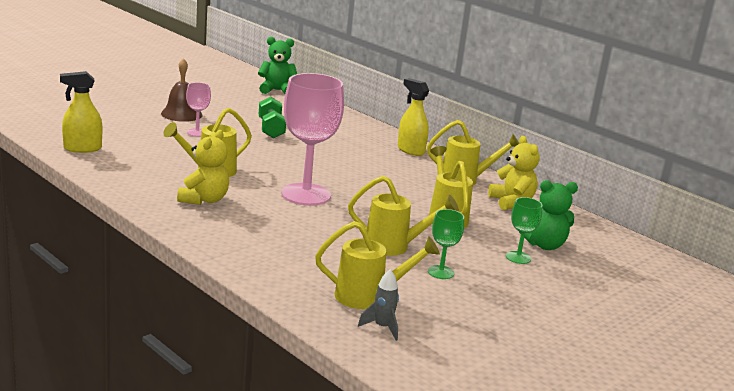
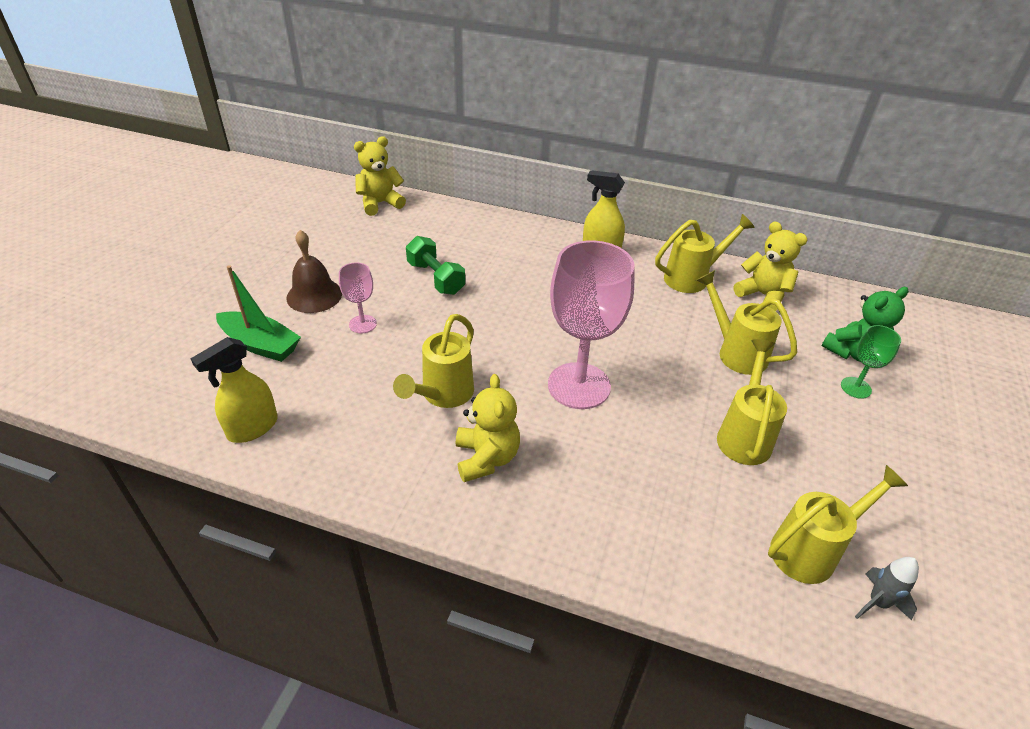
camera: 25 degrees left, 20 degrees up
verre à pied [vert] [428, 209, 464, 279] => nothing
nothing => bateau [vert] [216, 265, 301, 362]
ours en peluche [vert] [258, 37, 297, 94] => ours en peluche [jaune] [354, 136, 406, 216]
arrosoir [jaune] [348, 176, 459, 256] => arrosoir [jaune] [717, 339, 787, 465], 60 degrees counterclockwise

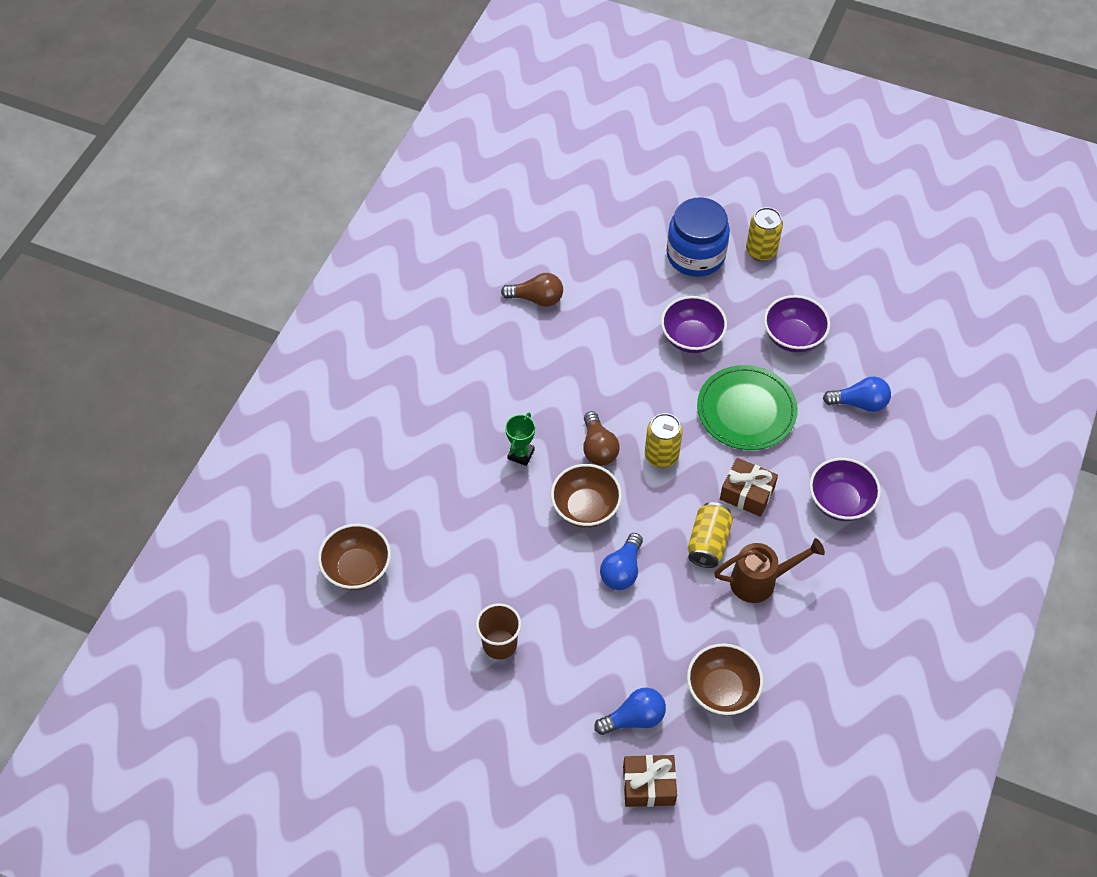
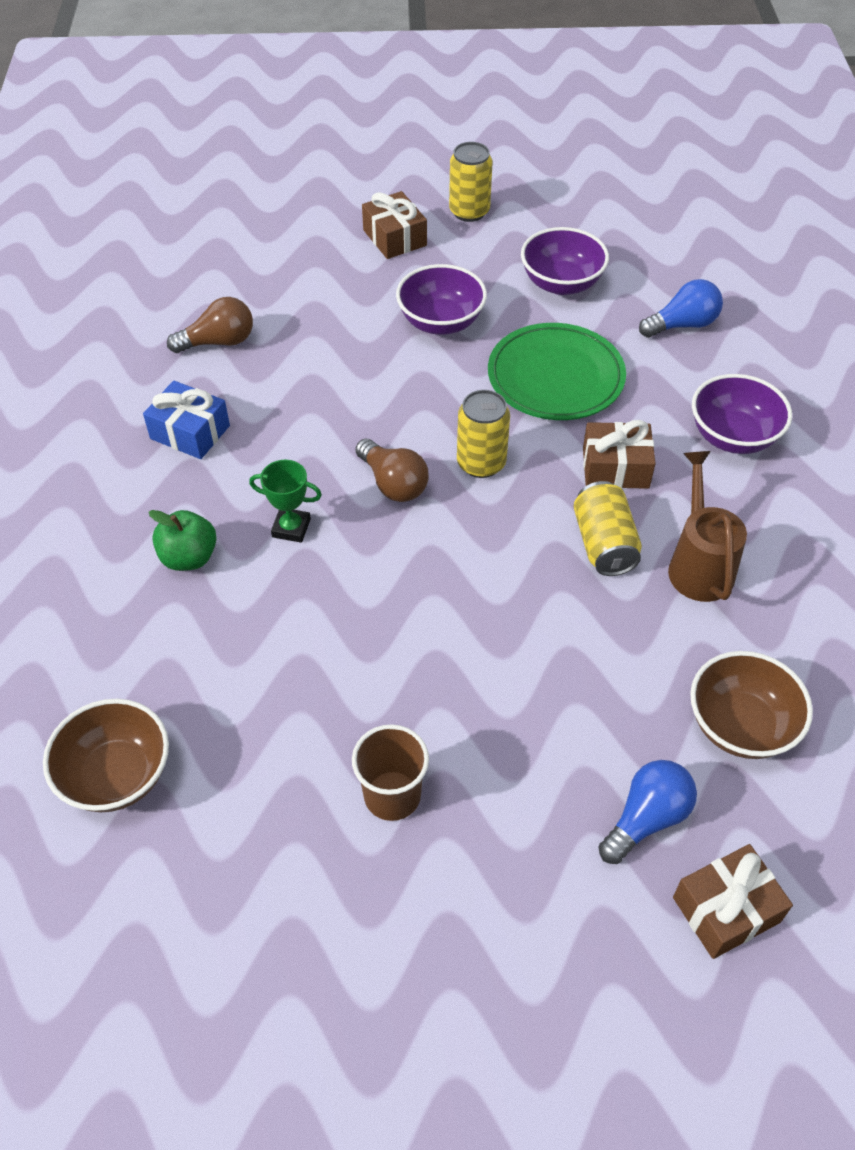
camera: 25 degrees left, 5 degrees down
bol [marron] [551, 464, 622, 528] => nothing
ampoule [bleu] [600, 533, 643, 590] => nothing
nothing => cadeau [bleu] [143, 381, 230, 459]
nothing => pomme [vert] [149, 510, 217, 571]
bocal [bleu] [667, 198, 730, 277] => cadeau [marron] [362, 191, 427, 259]
trophée [vert] [505, 413, 535, 466] => trophée [vert] [249, 460, 322, 543], 75 degrees counterclockwise
arrosoir [marron] [714, 538, 825, 603] => arrosoir [marron] [668, 451, 747, 602], 60 degrees counterclockwise

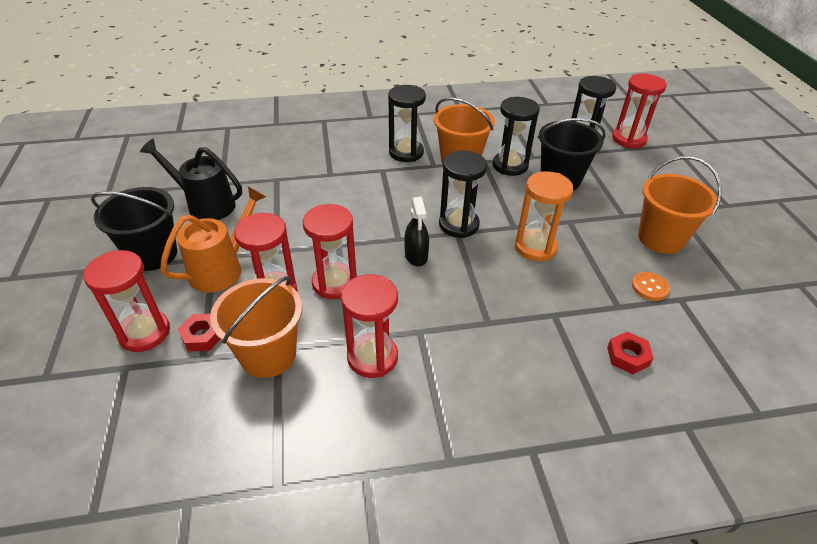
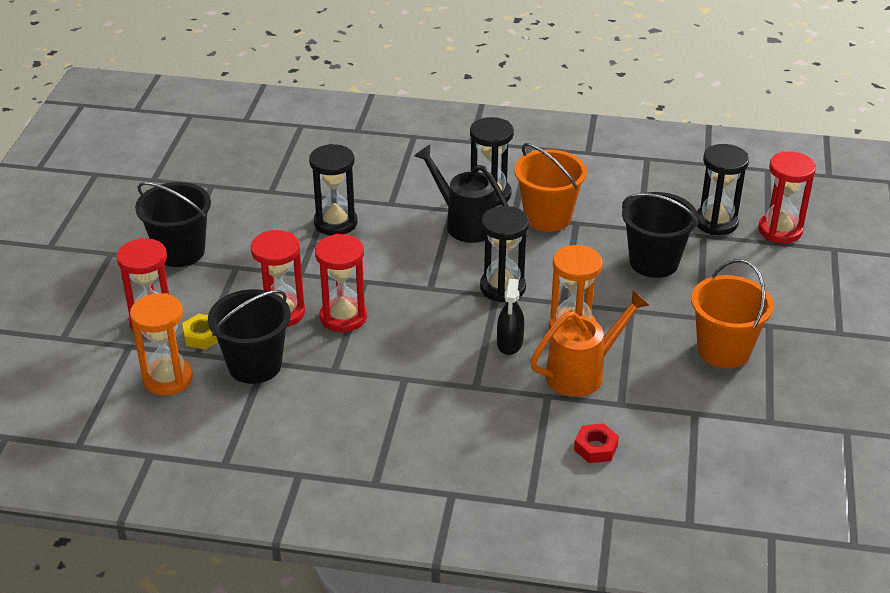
camera: 20 degrees right, 5 degrees down
sablier [rouge] [341, 274, 398, 378] => nothing
bouton [orange] [632, 272, 670, 301] => nothing
nothing => sablier [orange] [130, 293, 193, 396]
arrosoir [noir] [140, 139, 242, 220] => arrosoir [noir] [414, 145, 508, 243], shifted
arrosoir [orange] [160, 186, 266, 293] => arrosoir [orange] [530, 291, 650, 397], shifted
vaporisateur [noir] [404, 197, 429, 266] => vaporisateur [noir] [497, 279, 524, 355], shifted
sablier [noir] [493, 97, 540, 176] => sablier [noir] [309, 144, 358, 236], shifted
écrou [rouge] [178, 314, 220, 352] => écrou [jaune] [182, 314, 218, 350]
seau [orange] [210, 276, 302, 378] => seau [noir] [208, 289, 291, 384]

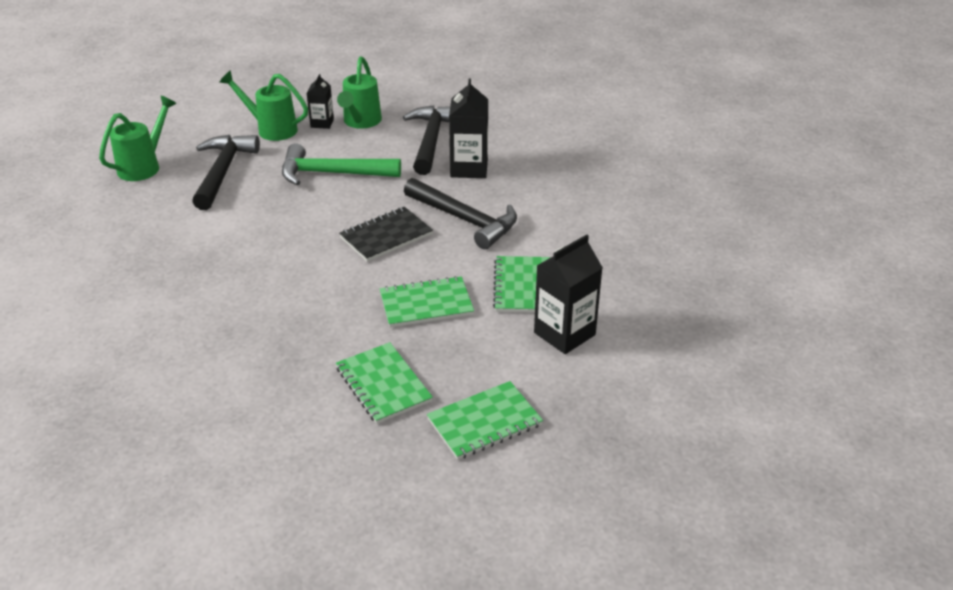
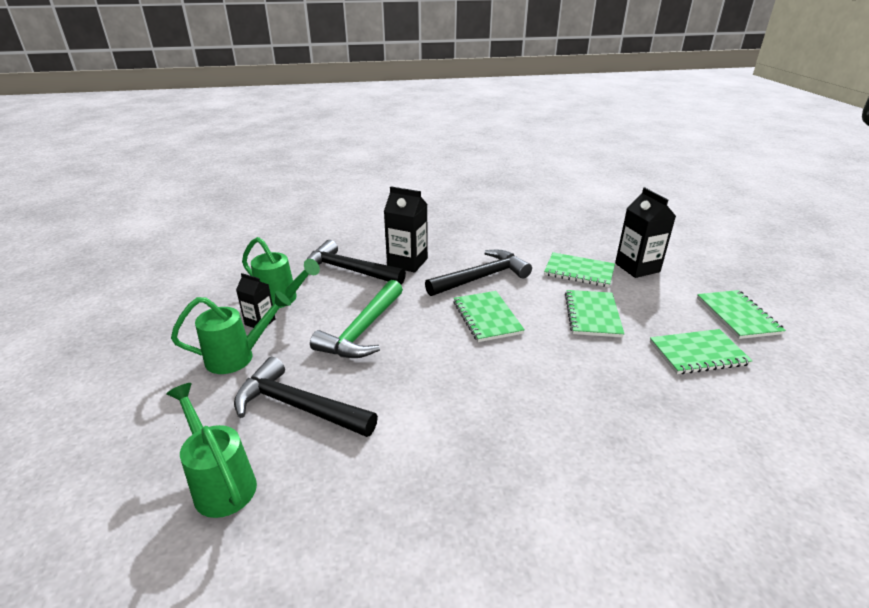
camera: 70 degrees left, 5 degrees down
carnet [noir] [339, 207, 433, 262] => carnet [vert] [453, 291, 525, 342]
arrosoir [vert] [220, 71, 308, 141] => arrosoir [vert] [171, 291, 291, 374], 150 degrees counterclockwise

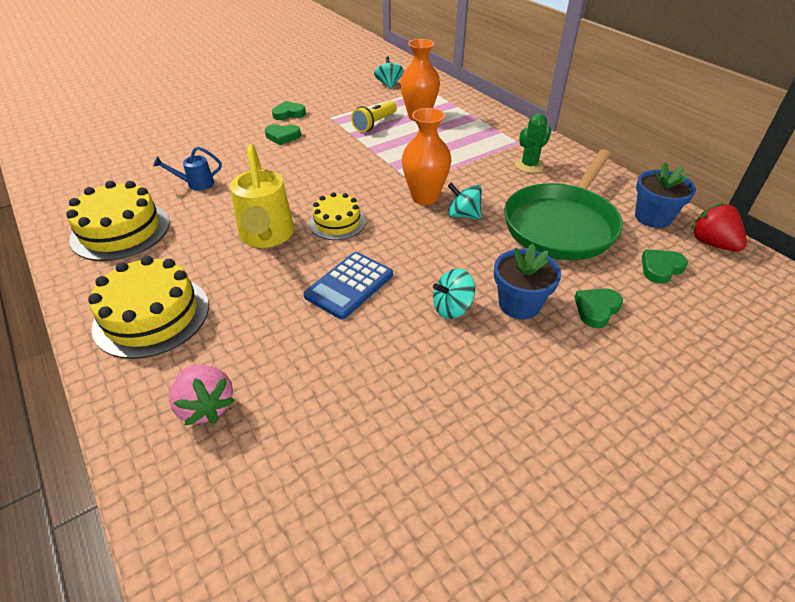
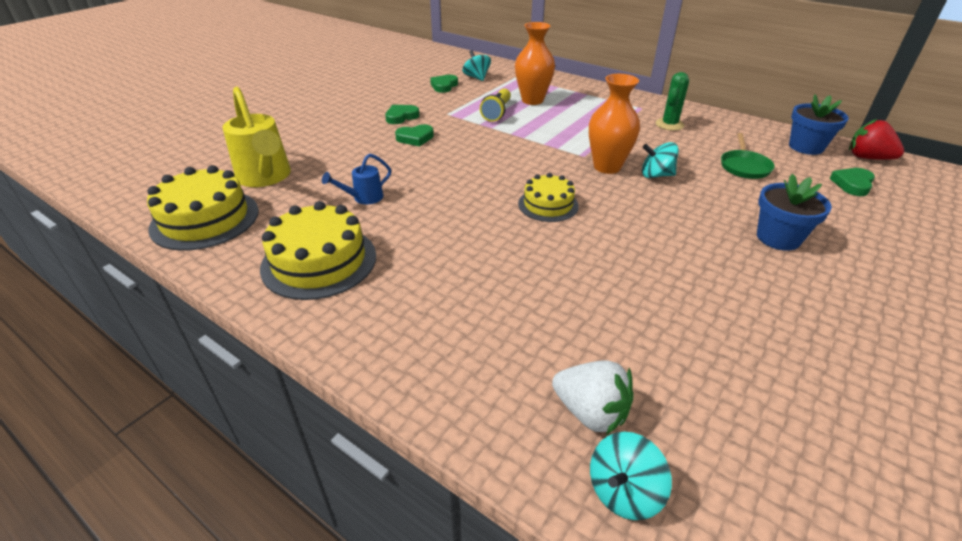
camera: 20 degrees left, 5 degrees down
calculatrice [bleu] [303, 252, 393, 320] => nothing
gâteau [jaune] [88, 256, 209, 359] => gâteau [jaune] [147, 165, 259, 251], shifted
arrosoir [jaune] [230, 144, 294, 248] => arrosoir [jaune] [222, 87, 291, 187], shifted
toupie [turquoise] [433, 268, 475, 319] => toupie [turquoise] [590, 432, 672, 520], shifted
cœur [vert] [574, 288, 623, 328] => cœur [vert] [430, 75, 458, 93], shifted
fraise [rose] [169, 365, 235, 425] => fraise [blanc] [552, 360, 634, 435]
poêle [vert] [504, 149, 623, 260] => poêle [vert] [721, 133, 775, 179], x0.46

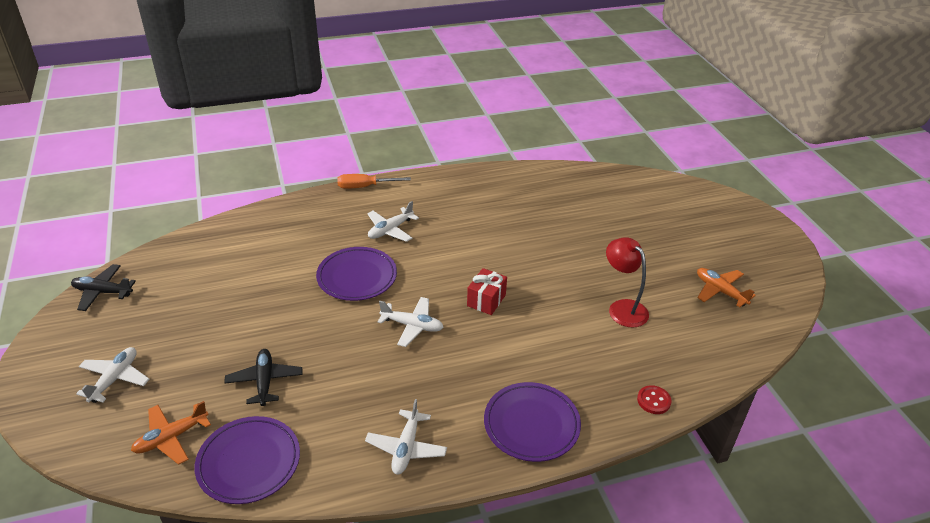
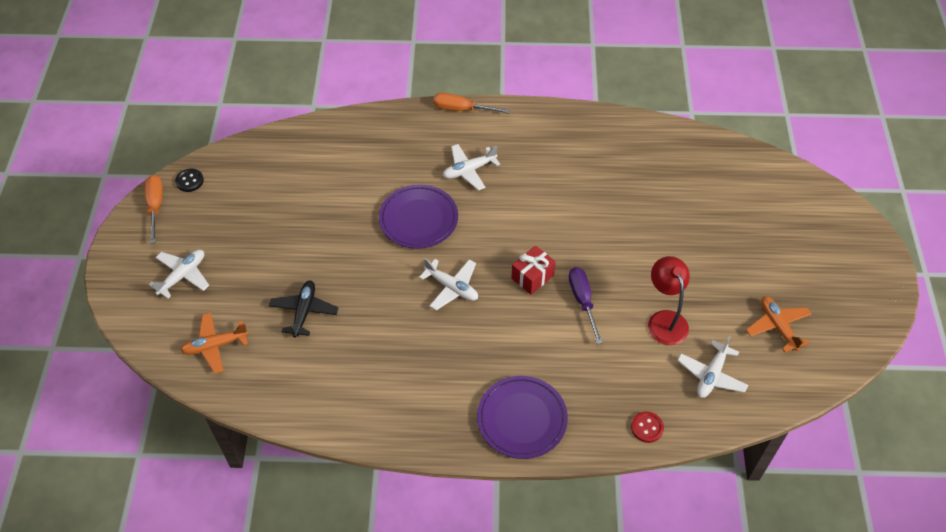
camera: 20 degrees right, 15 degrees up
assiette [violet] [194, 416, 300, 504] => nothing
nothing => tournevis [orange] [145, 175, 163, 244]
nothing => tournevis [violet] [569, 267, 603, 344]
avion [blanc] [365, 399, 447, 475] => avion [blanc] [677, 336, 748, 398], shifted
avion [noir] [71, 264, 136, 311] => bouton [noir] [175, 169, 204, 192]

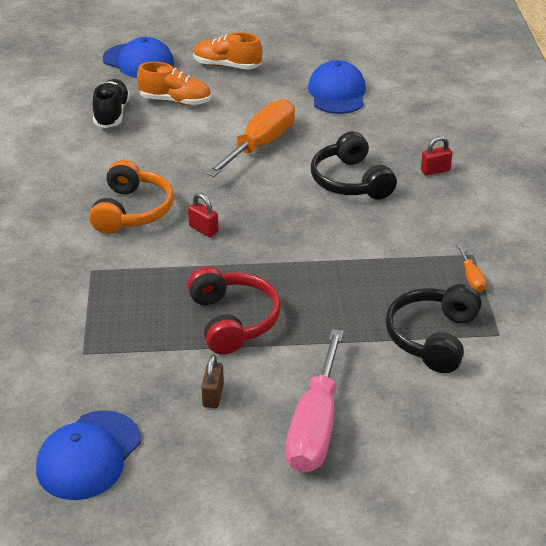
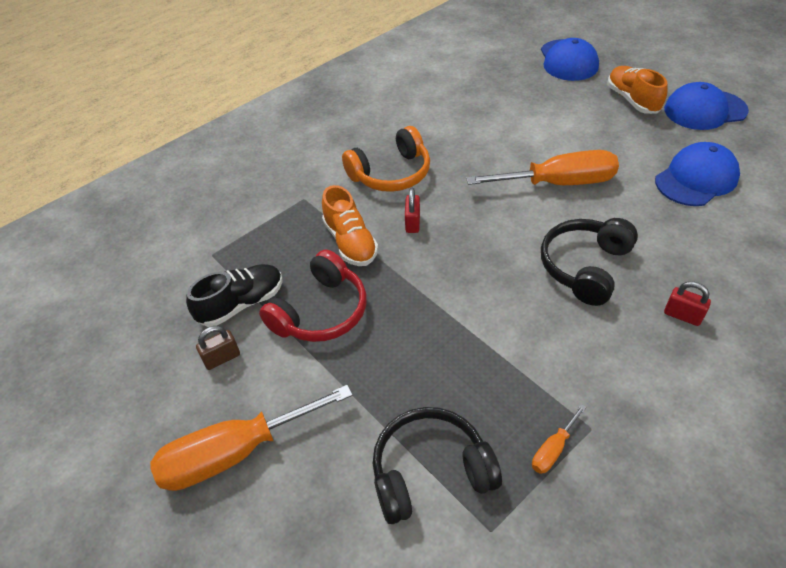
camera: 55 degrees right, 10 degrees up
casquette [bleu] [36, 410, 141, 500] => casquette [bleu] [664, 82, 749, 130], shifted
chaussure [noir] [93, 79, 130, 128] => chaussure [noir] [186, 264, 283, 327], shifted
chaussure [orange] [137, 62, 211, 105] => chaussure [orange] [322, 185, 378, 266], shifted
tournevis [rose] [286, 329, 344, 473] => tournevis [orange] [150, 385, 353, 491]

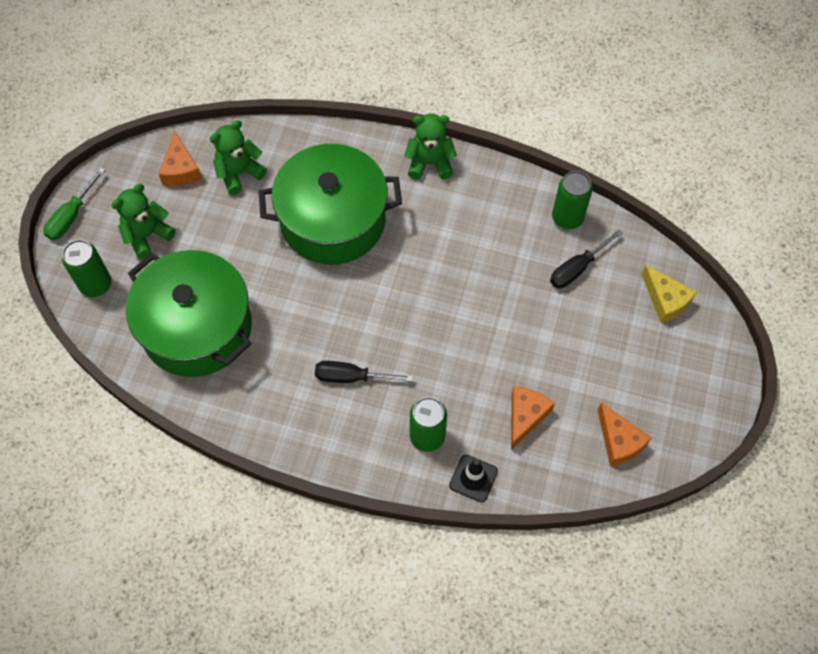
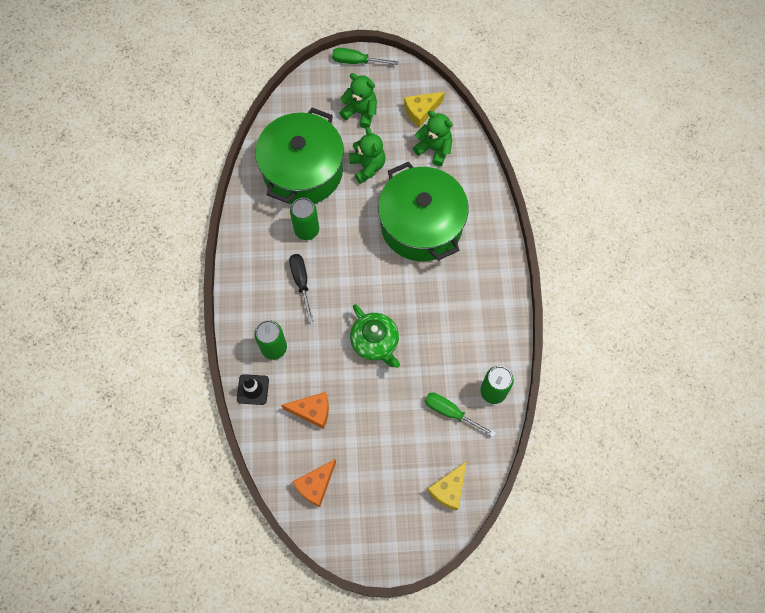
camera: 70 degrees right, 5 degrees up
nothing => théière [vert] [350, 304, 400, 368]
canette [vert] [62, 240, 111, 297] => canette [vert] [290, 198, 319, 240], shifted
ours en peluche [vert] [404, 113, 457, 180] => ours en peluche [vert] [349, 127, 385, 184], shifted
fromage [orange] [159, 130, 202, 186] => fromage [jaune] [404, 92, 445, 128]
tournevis [noir] [550, 229, 623, 288] => tournevis [vert] [425, 393, 495, 437]

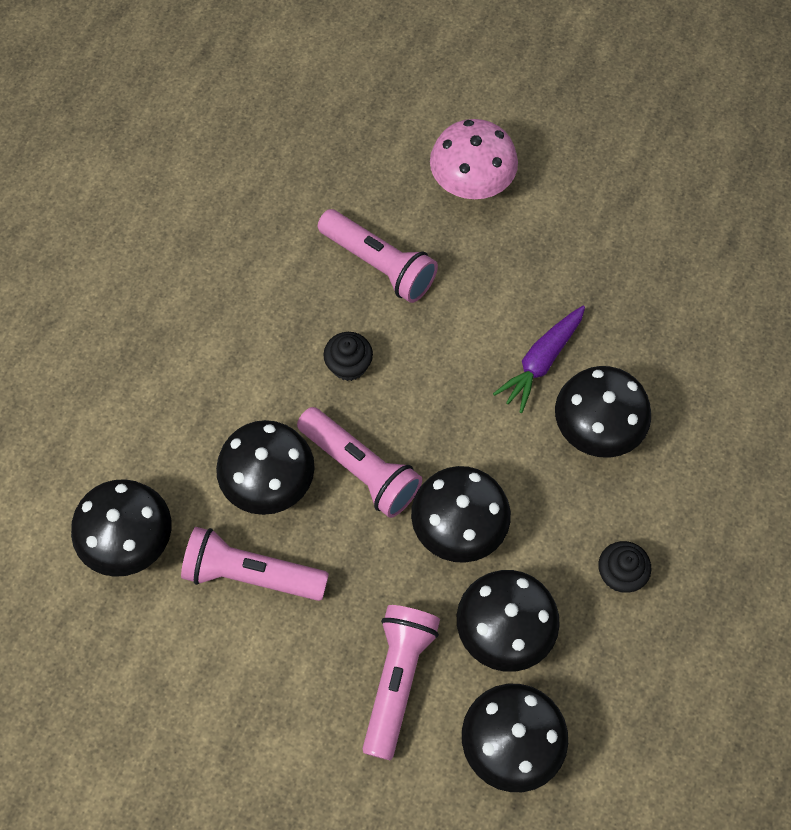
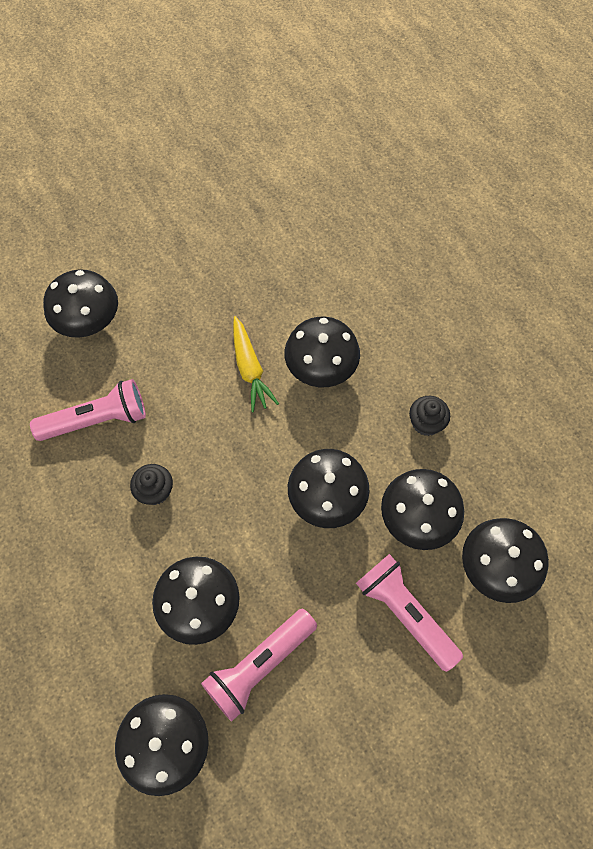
camera: 55 degrees left, 0 degrees up
lampe de poche [rose] [297, 407, 422, 518] => nothing
champignon [rose] [430, 119, 518, 199] => champignon [noir] [43, 269, 118, 338]
carotte [violet] [493, 306, 585, 413] => carotte [jaune] [233, 316, 279, 413]

